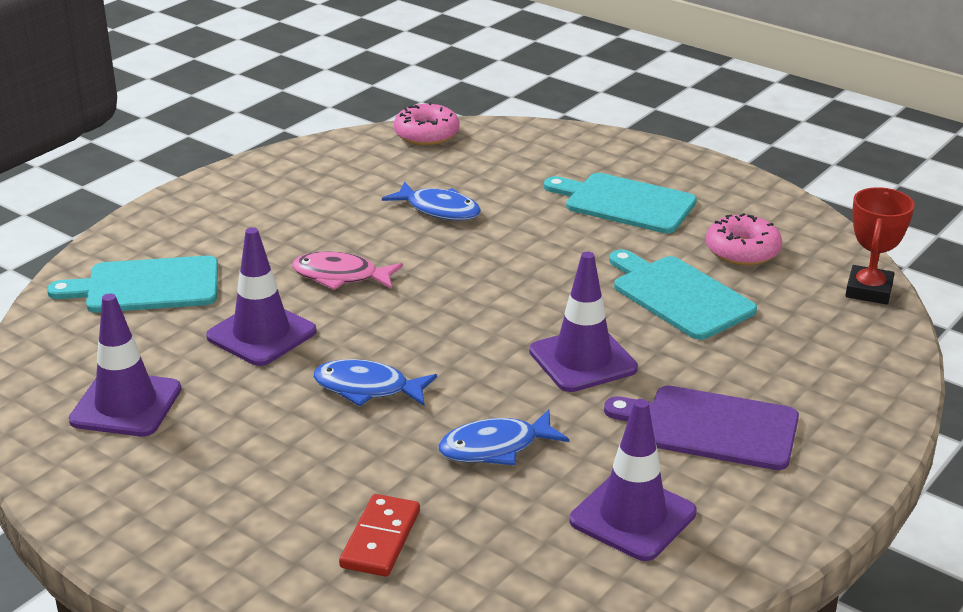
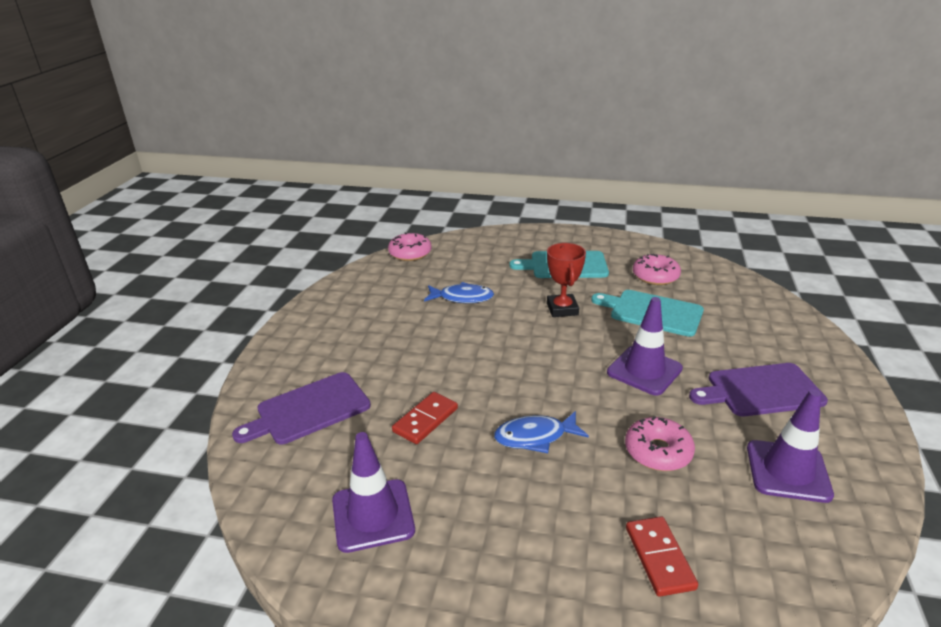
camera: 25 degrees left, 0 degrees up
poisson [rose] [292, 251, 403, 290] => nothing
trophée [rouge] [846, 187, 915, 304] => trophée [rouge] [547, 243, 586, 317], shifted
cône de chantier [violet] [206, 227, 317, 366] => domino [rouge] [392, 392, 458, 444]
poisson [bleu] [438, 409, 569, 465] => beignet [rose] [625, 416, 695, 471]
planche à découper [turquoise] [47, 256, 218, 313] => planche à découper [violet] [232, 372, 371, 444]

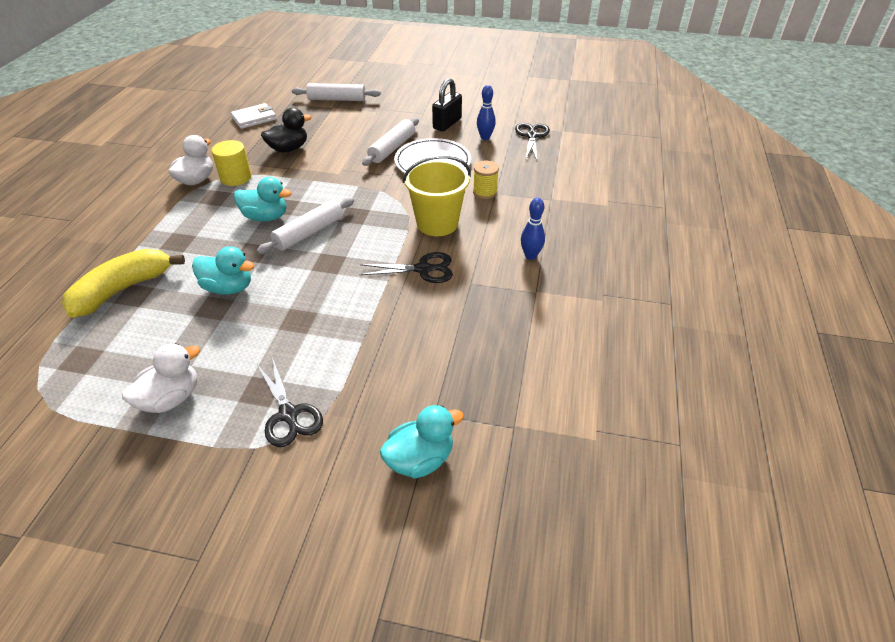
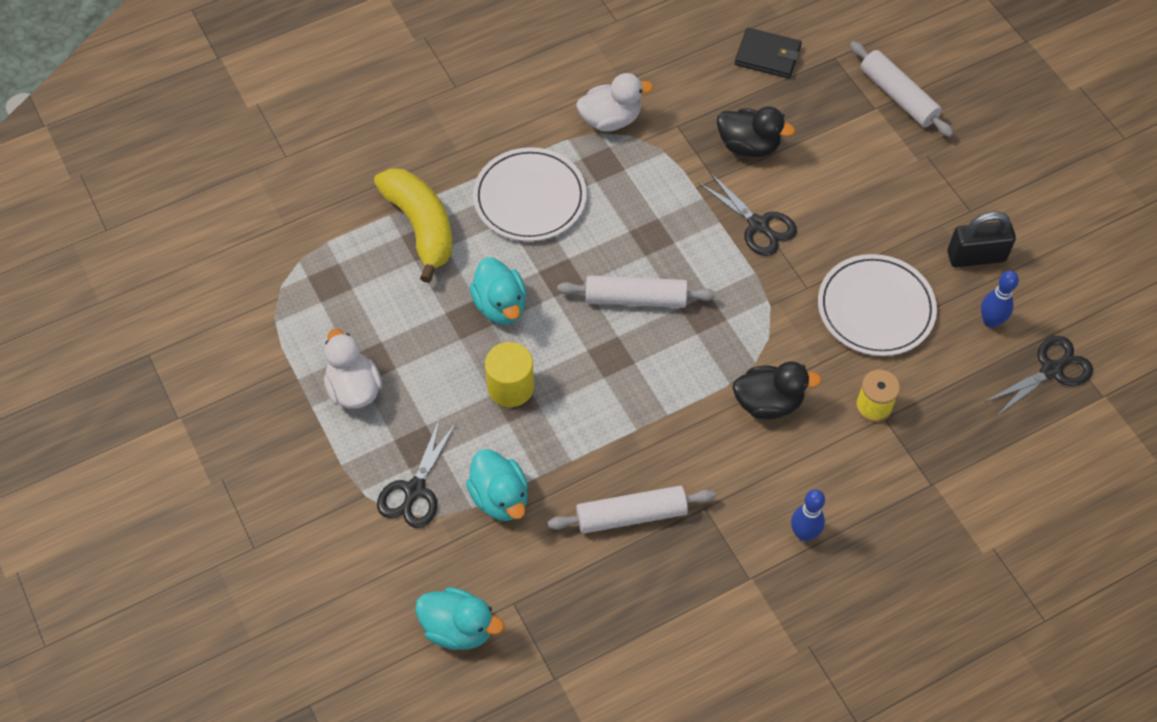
camera: 50 degrees right, 15 degrees up
nothing => assiette [blanc] [473, 147, 587, 241]
cylindre [jaune] [212, 140, 251, 186] => cylindre [jaune] [485, 342, 534, 407], shifted
canard [turquoise] [234, 177, 292, 222] => canard [turquoise] [466, 449, 528, 521], shifted
ciseaux [noir] [359, 252, 453, 283] => ciseaux [noir] [698, 173, 797, 256], shifted
rouleau à pâtisserie [blanc] [362, 118, 419, 166] => rouleau à pâtisserie [blanc] [548, 486, 716, 534], shifted
seau [jaune] [403, 155, 471, 236] => canard [noir] [732, 361, 822, 419]
portefeuille [blanc] [231, 103, 277, 129] => portefeuille [noir] [735, 28, 802, 79]
banane [jaune] [62, 249, 185, 318] => banane [jaune] [374, 168, 452, 283], 60 degrees clockwise
canard [blanc] [122, 343, 200, 413] => canard [blanc] [324, 329, 382, 409], 120 degrees counterclockwise

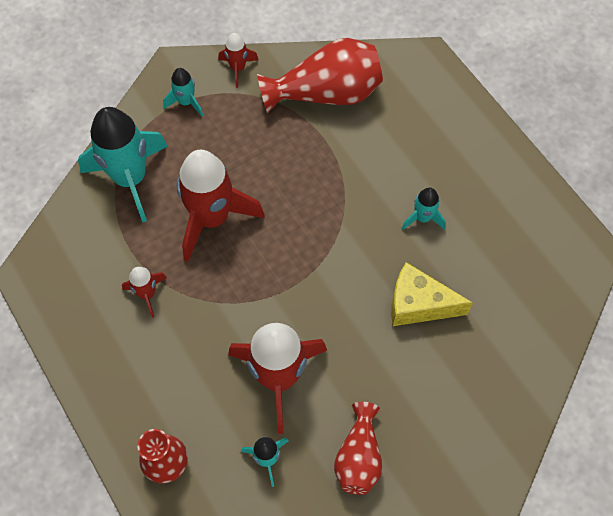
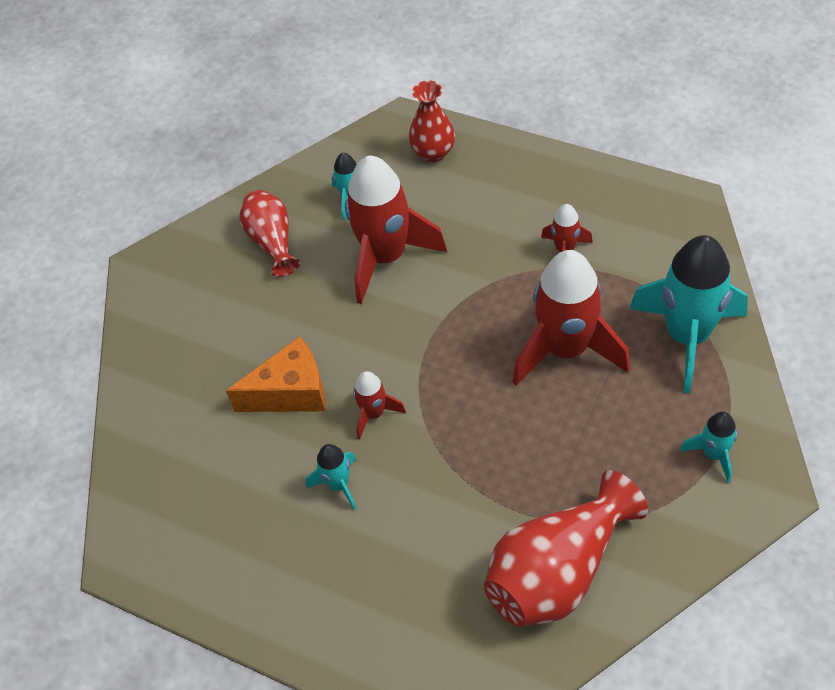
camera: 155 degrees right, 10 degrees down
fusée [rouge] [218, 33, 258, 88] => fusée [rouge] [353, 371, 406, 439], shifted
fromage [jaune] [391, 262, 473, 326] => fromage [orange] [226, 336, 325, 412]

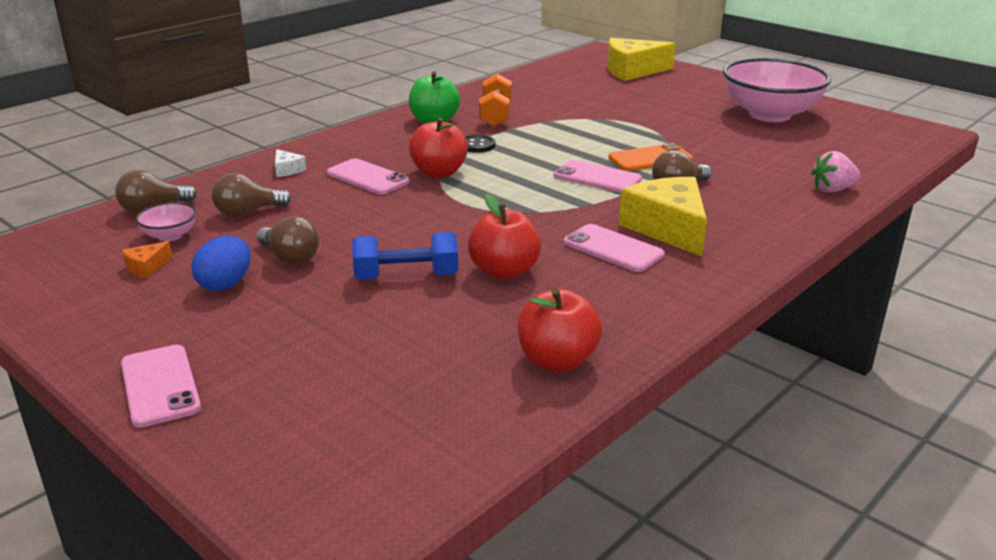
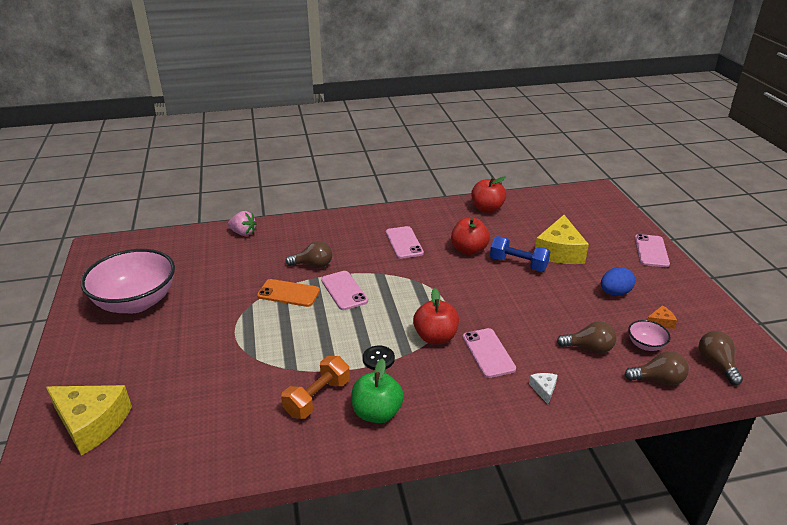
camera: 145 degrees left, 5 degrees up
ampoule [marron] [256, 216, 319, 265] => ampoule [marron] [698, 331, 743, 385], shifted
fromage [jaune] [619, 177, 707, 256] => fromage [jaune] [535, 215, 589, 264], shifted

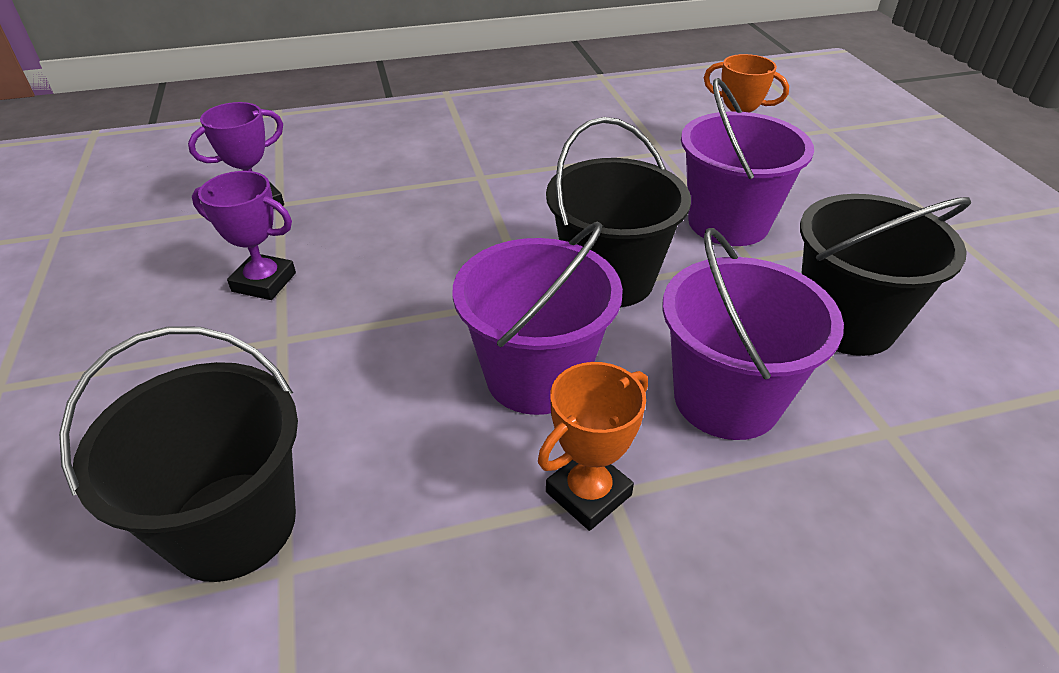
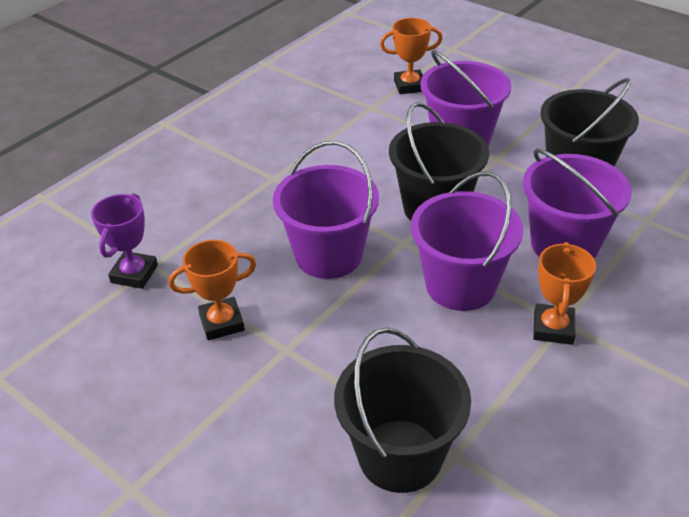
camera: 35 degrees left, 0 degrees up
nothing => seau [violet] [273, 141, 379, 279]
trophée [violet] [192, 171, 296, 300] => trophée [orange] [168, 240, 256, 340]

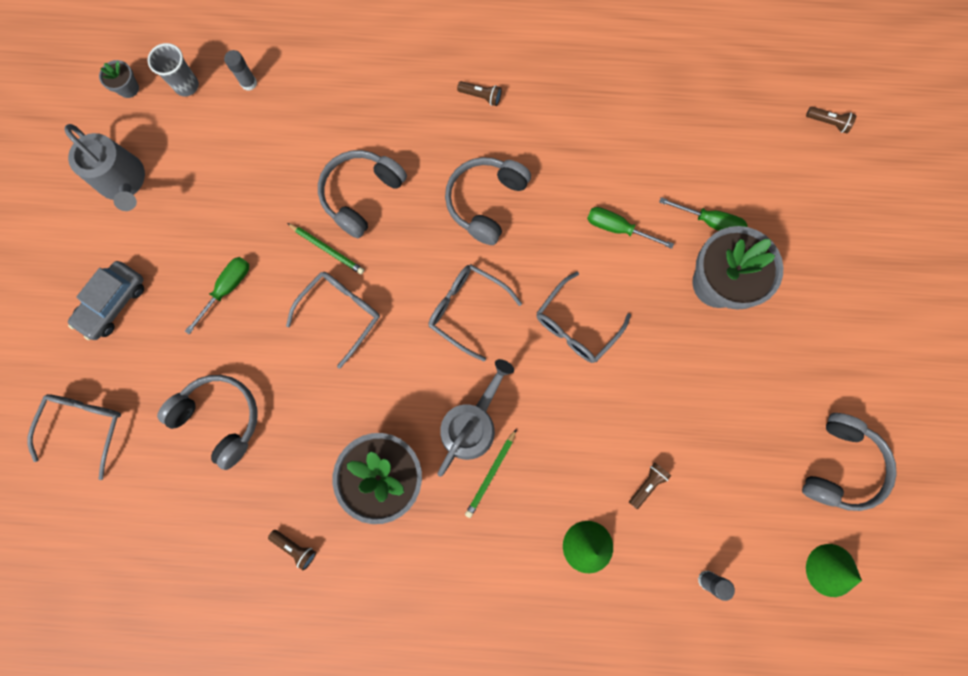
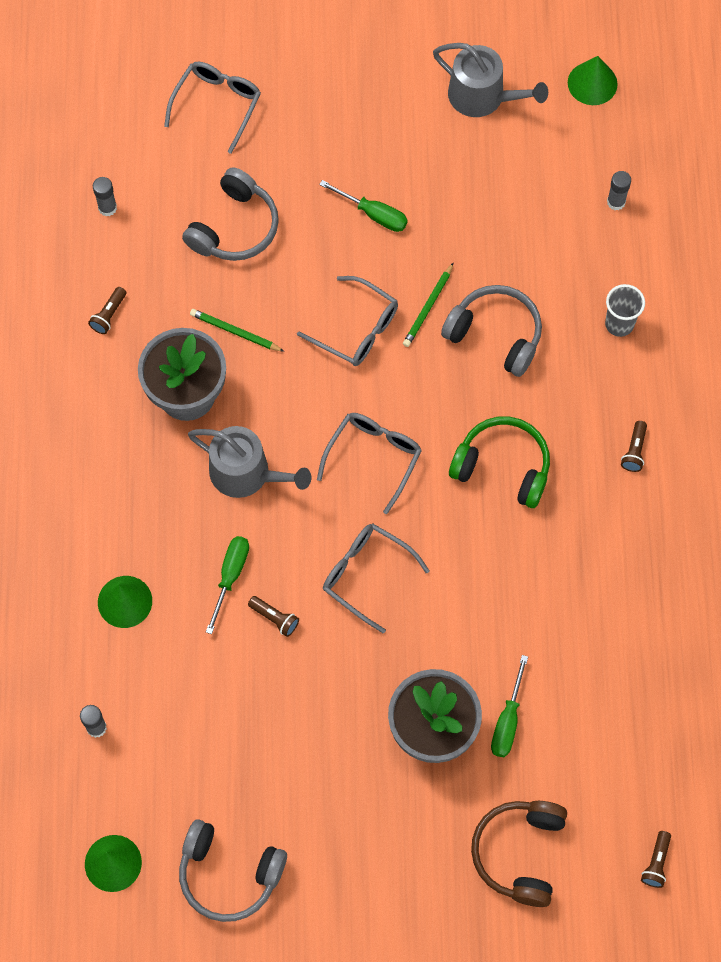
camera: 85 degrees right, 10 degrees down
voiture [gris] [68, 261, 144, 340] => nothing
nothing => bâton de colle [gris] [93, 177, 117, 216]
nothing => casque audio [marron] [471, 801, 567, 907]
gobelet [gris] [148, 43, 199, 97] => gobelet [gris] [605, 284, 645, 337], shifted
crayon [vert] [465, 429, 517, 518] => crayon [vert] [190, 309, 285, 352], shifted
tournevis [vert] [587, 207, 674, 249] => tournevis [vert] [206, 536, 249, 634], shifted
lampe de poche [marron] [629, 463, 671, 509] => lampe de poche [marron] [248, 596, 299, 637], shifted
pot de fleurs [gris] [99, 60, 139, 98] => cône [vert] [568, 56, 618, 105]
casque audio [gris] [445, 157, 531, 245] => casque audio [vert] [449, 416, 550, 508]
lunettes [gris] [27, 394, 121, 480] => lunettes [gris] [164, 62, 261, 154], 75 degrees counterclockwise
arrosoir [gris] [64, 124, 145, 211] => arrosoir [gris] [433, 43, 548, 117], 105 degrees counterclockwise

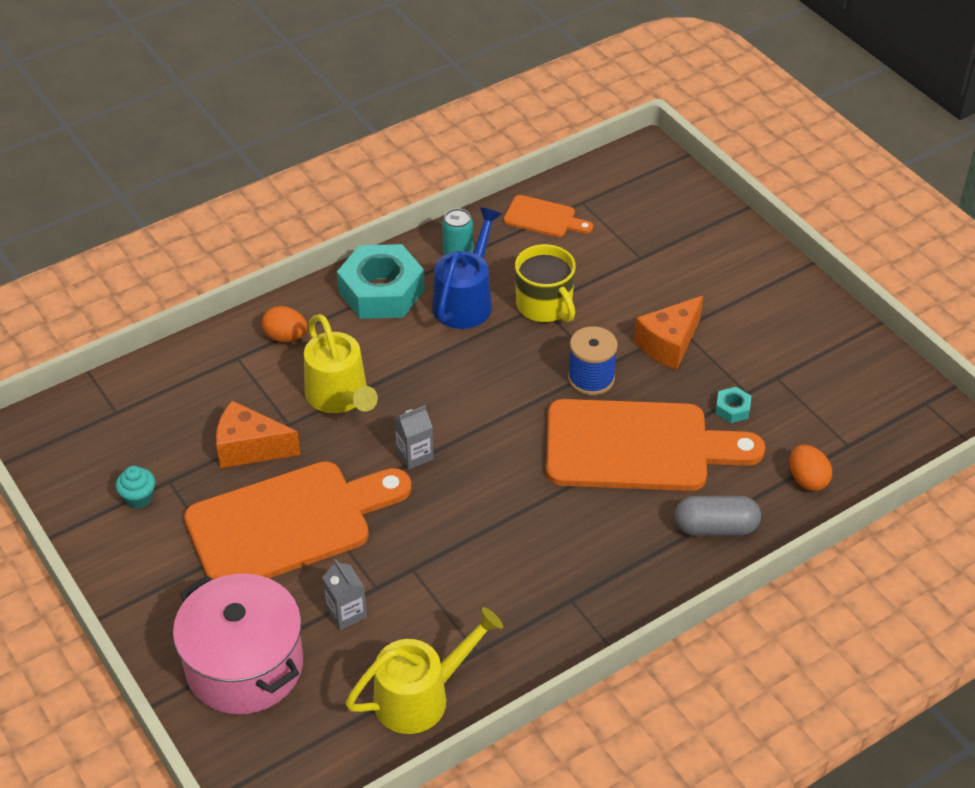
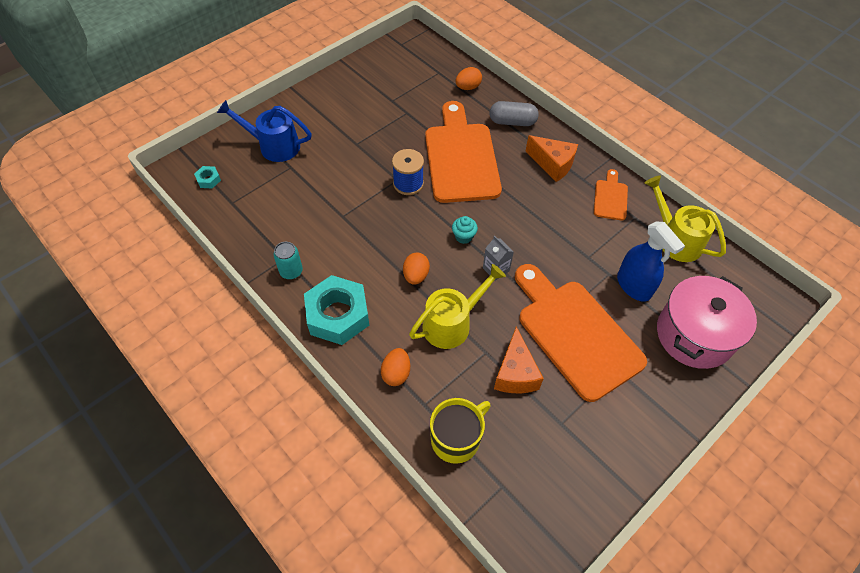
camera: 100 degrees left, 10 degrees up
nothing => œuf [orange] [403, 253, 430, 285]
muffin [turquoise] [116, 466, 155, 509] => muffin [turquoise] [452, 216, 478, 244], shifted
arrosoir [bleu] [432, 207, 502, 329] => arrosoir [bleu] [217, 100, 312, 162], shifted
planche à découper [orange] [504, 195, 593, 237] => planche à découper [orange] [594, 169, 628, 221], shifted
tasse [jaune] [515, 244, 576, 323] => tasse [jaune] [430, 398, 491, 464], shifted
fromage [orange] [634, 296, 703, 369] => fromage [orange] [526, 135, 578, 182], shifted
écrou [turquoise] [715, 387, 752, 423] => écrou [turquoise] [194, 166, 221, 188], shifted
brique de lait [gris] [322, 559, 367, 630] => vaporisateur [bleu] [617, 221, 685, 302]
gélule [gris] [674, 496, 761, 536] => gélule [gris] [489, 101, 539, 126], 75 degrees counterclockwise

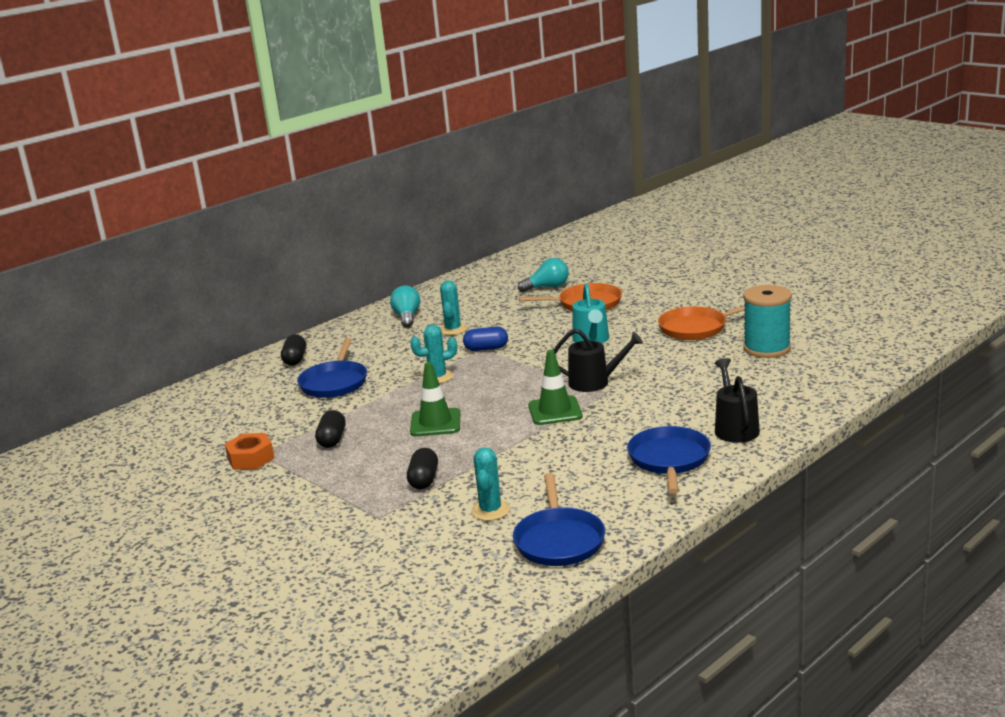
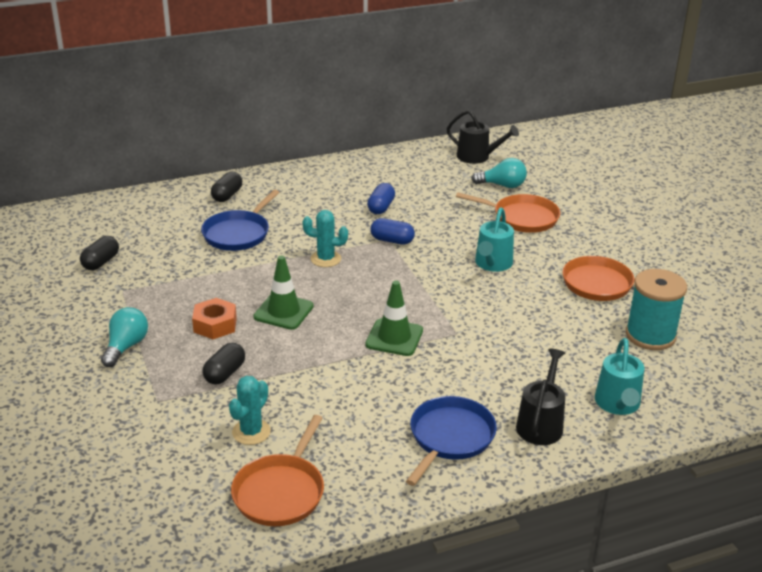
camera: 20 degrees right, 10 degrees up
nothing => arrosoir [turquoise] [595, 338, 644, 415]
écrou [orange] [225, 433, 274, 470] => écrou [orange] [192, 298, 237, 339], shifted
gélule [noir] [315, 410, 345, 448] => gélule [noir] [80, 236, 119, 270], shifted
ampoule [turquoise] [390, 286, 420, 328] => ampoule [turquoise] [101, 307, 148, 367], shifted
arrosoir [noir] [554, 329, 643, 392] => arrosoir [noir] [447, 110, 519, 164], shifted
cactus [turquoise] [440, 281, 467, 335] => gélule [bleu] [367, 183, 395, 214]
poêle [bleu] [513, 473, 605, 566] => poêle [orange] [231, 415, 324, 526]

